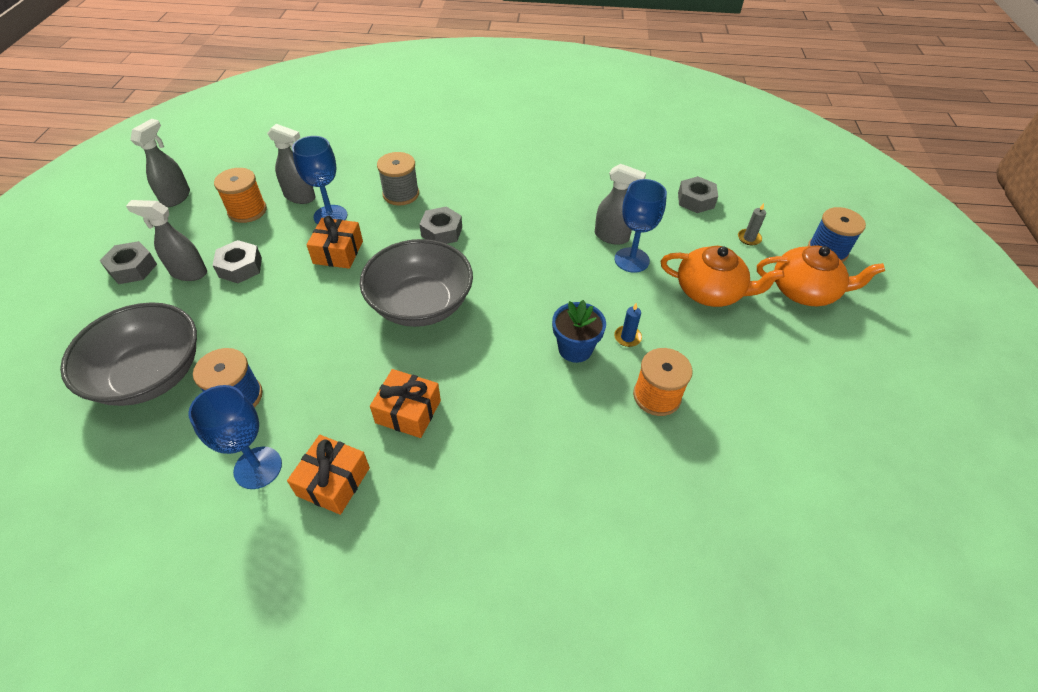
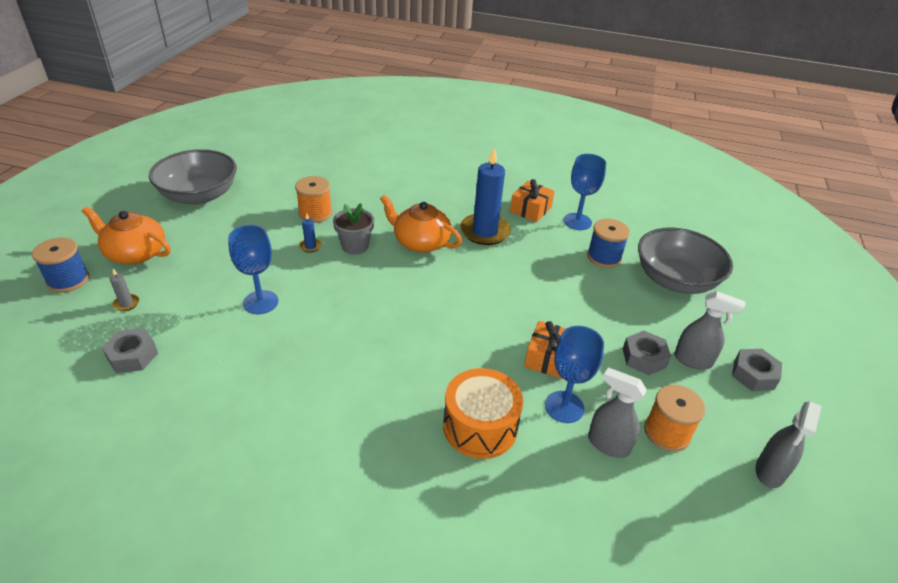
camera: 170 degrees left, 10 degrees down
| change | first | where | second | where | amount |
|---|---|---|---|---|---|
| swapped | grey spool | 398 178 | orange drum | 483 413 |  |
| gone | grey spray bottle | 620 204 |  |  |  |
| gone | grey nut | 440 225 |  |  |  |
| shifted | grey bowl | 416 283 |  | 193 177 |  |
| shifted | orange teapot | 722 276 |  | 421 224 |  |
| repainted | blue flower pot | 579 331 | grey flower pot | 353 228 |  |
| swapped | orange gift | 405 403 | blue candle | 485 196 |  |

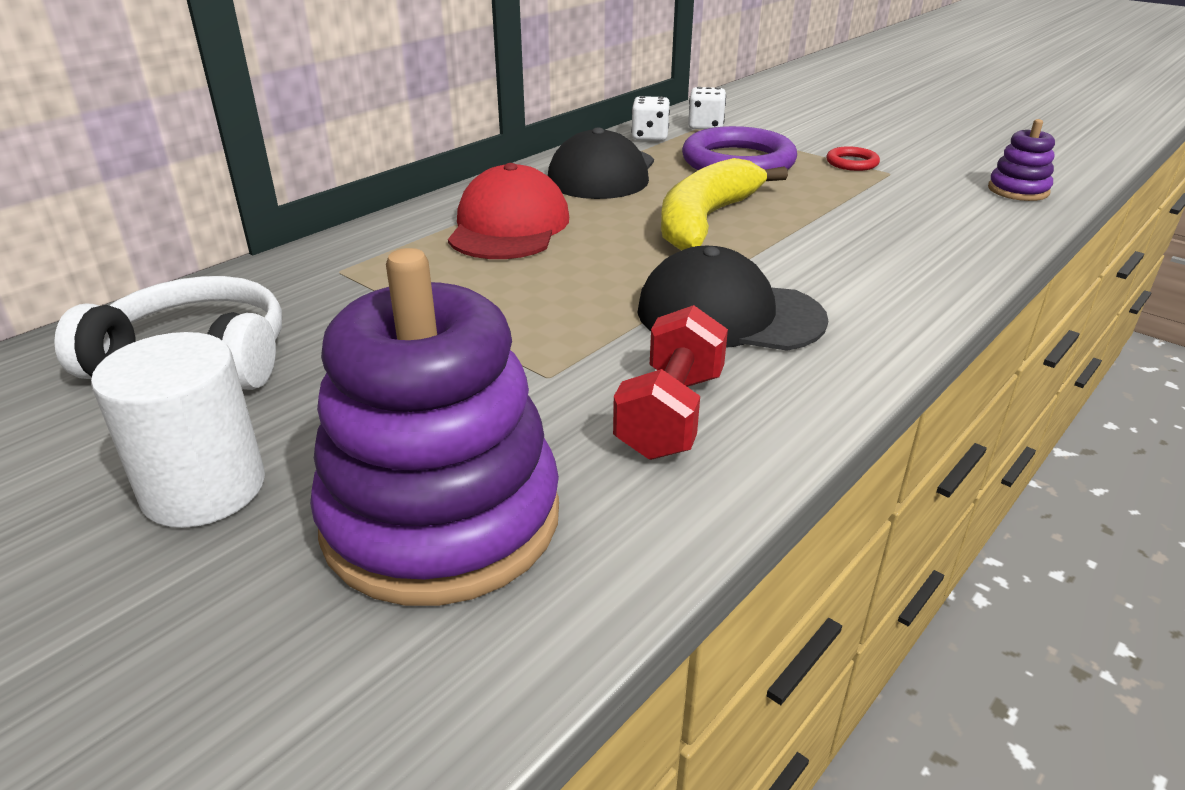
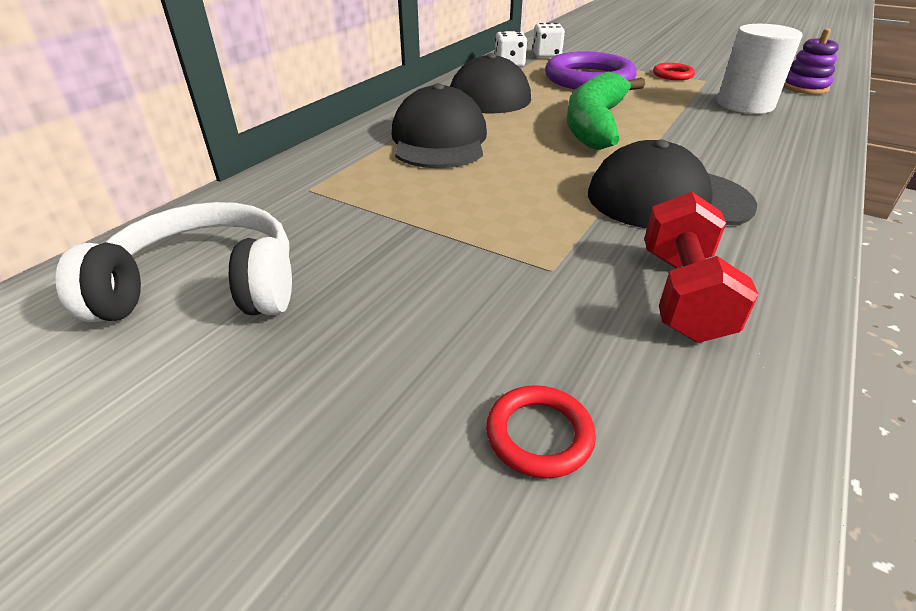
camera: 10 degrees left, 5 degrees up
| change | first | where | second | where | amount |
|---|---|---|---|---|---|
| repainted | yellow banana | 724 204 | green banana | 606 111 |  |
| repainted | red cap | 508 211 | black cap | 439 125 |  |
| swapped | purple stacking toy | 434 427 | red ring | 541 431 |  |
| shifted | white cylinder | 178 430 |  | 759 69 |  |

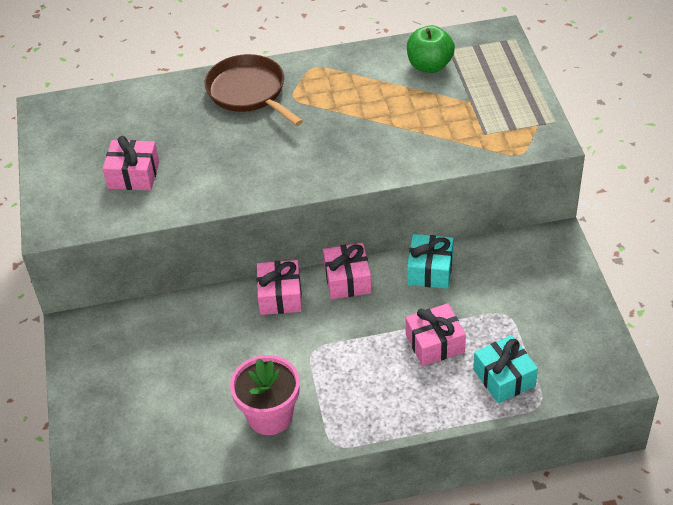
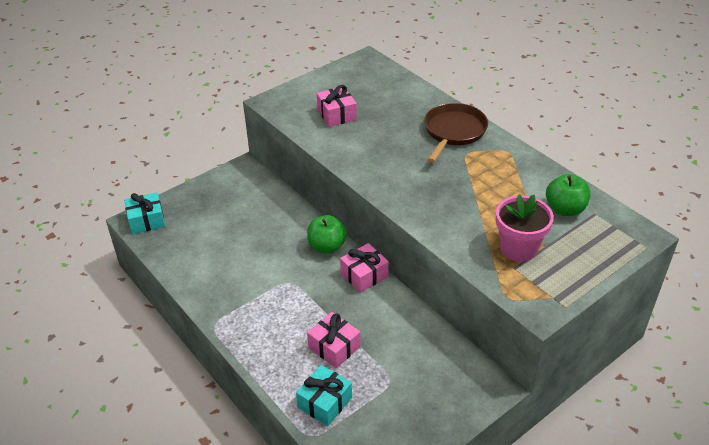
camera: 60 degrees right, 5 degrees down
| change | first | where | second | where | amount |
|---|---|---|---|---|---|
| shifted | turquoise gift | 430 261 |  | 144 213 |  |
| swapped | pink gift | 279 287 | green apple | 327 234 |  |
| shifted | pink flower pot | 265 395 |  | 525 228 |  |

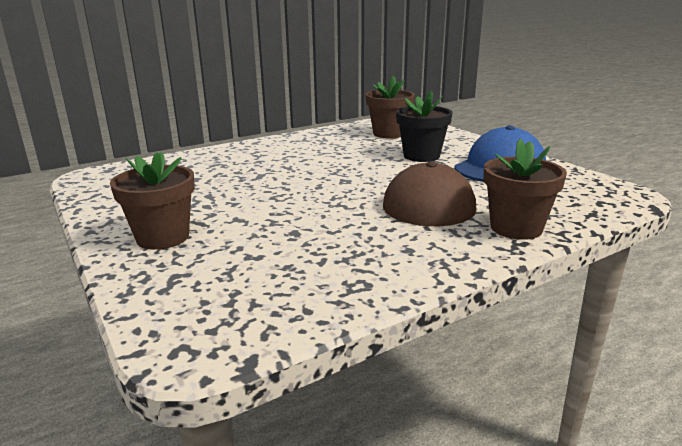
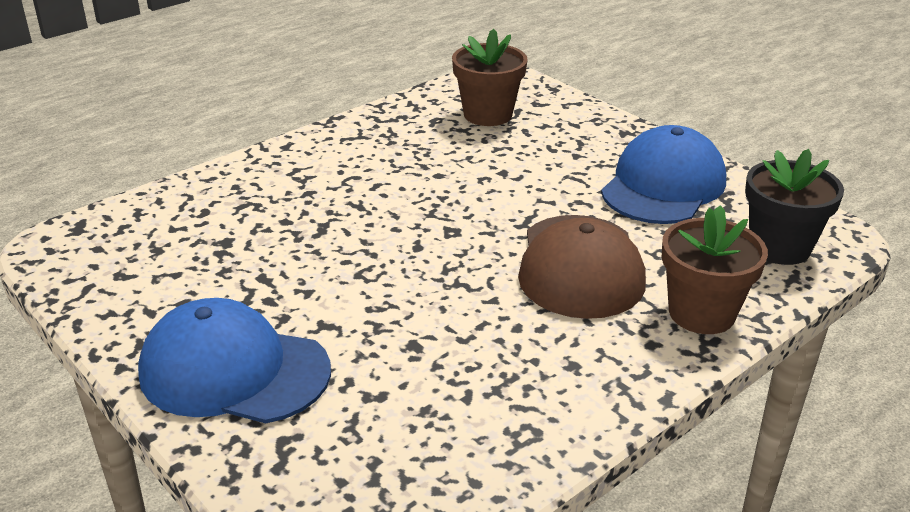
camera: 10 degrees left, 10 degrees up
| change | first | where | second | where | amount |
|---|---|---|---|---|---|
| shifted | black flower pot | 424 126 |  | 794 207 |  |
| swapped | brown flower pot | 152 201 | blue cap | 234 360 |  |

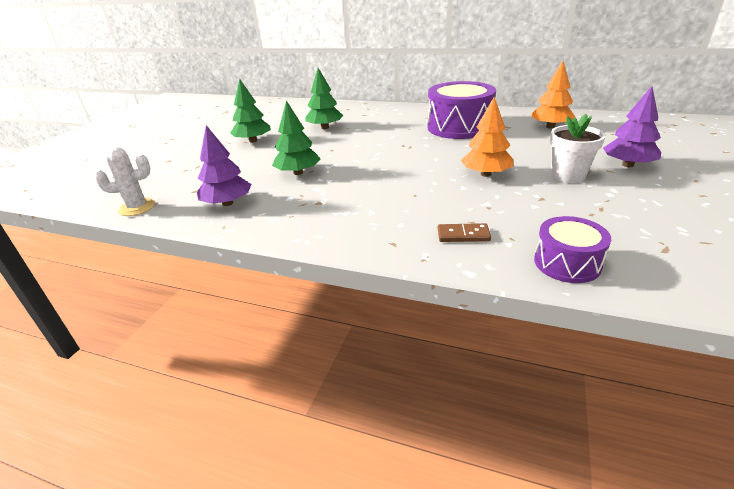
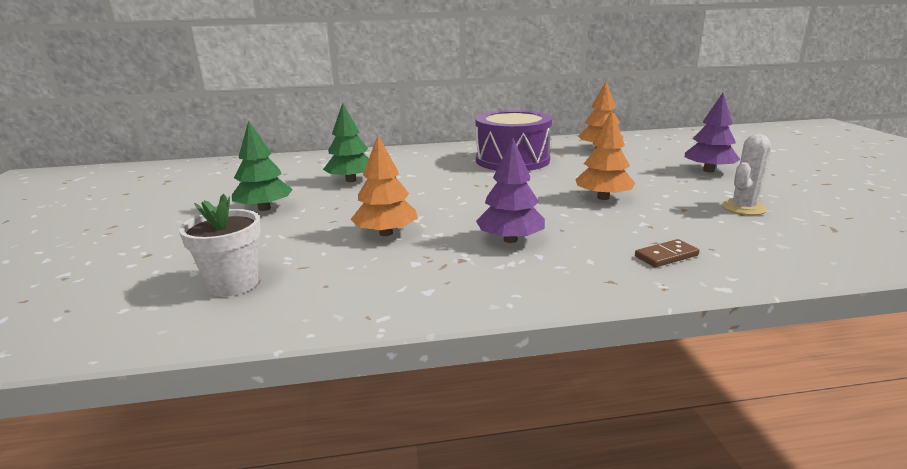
camera: 30 degrees left, 10 degrees down
| change | first | where | second | where | amount |
|---|---|---|---|---|---|
| repainted | green tree | 296 137 | orange tree | 384 185 |  |
| shifted | white flower pot | 578 148 |  | 220 245 |  |
| shifted | purple tree | 224 165 |  | 510 190 |  |
| shifted | white cactus | 124 181 |  | 747 174 |  |
| gone | purple drum | 572 249 |  |  |  |

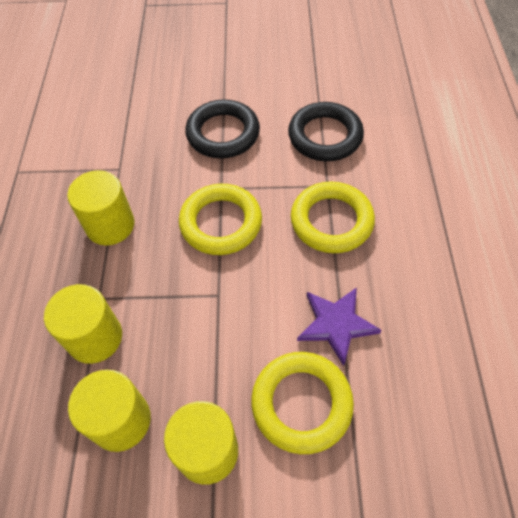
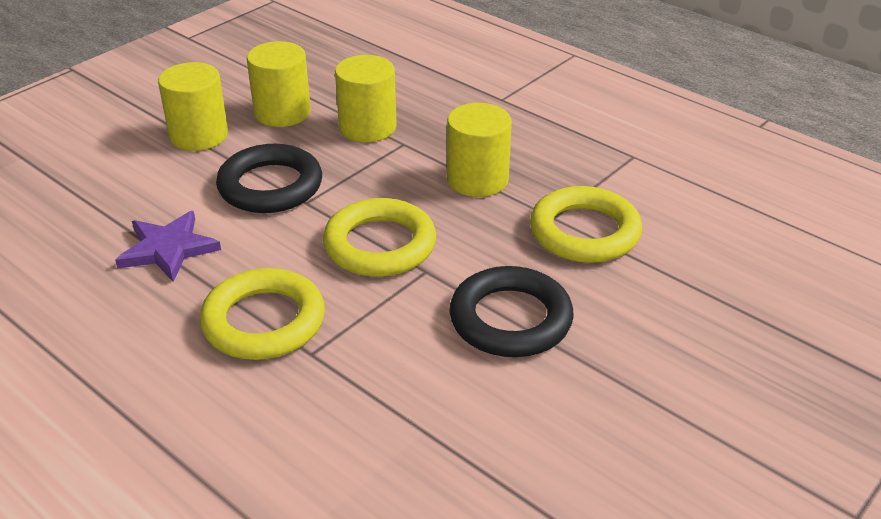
camera: 130 degrees right, 20 degrees down
| change | first | where | second | where | amount |
|---|---|---|---|---|---|
| shifted | black ring | 326 131 |  | 269 178 |  |
| shifted | yellow ring | 302 403 |  | 586 224 |  |

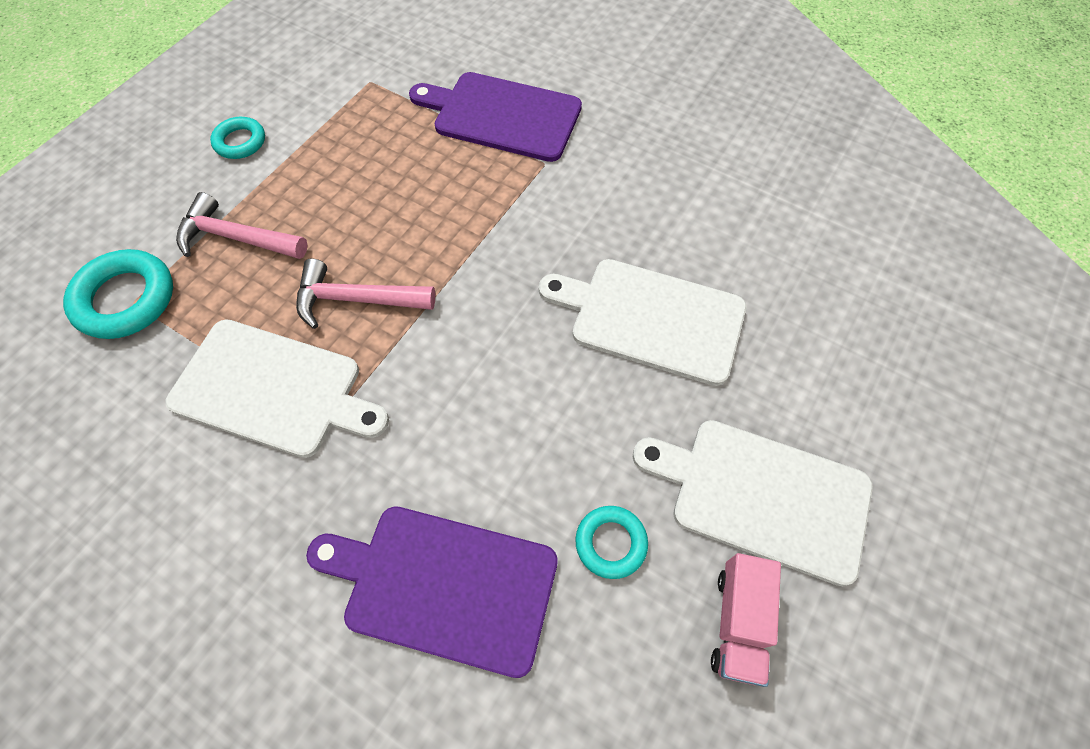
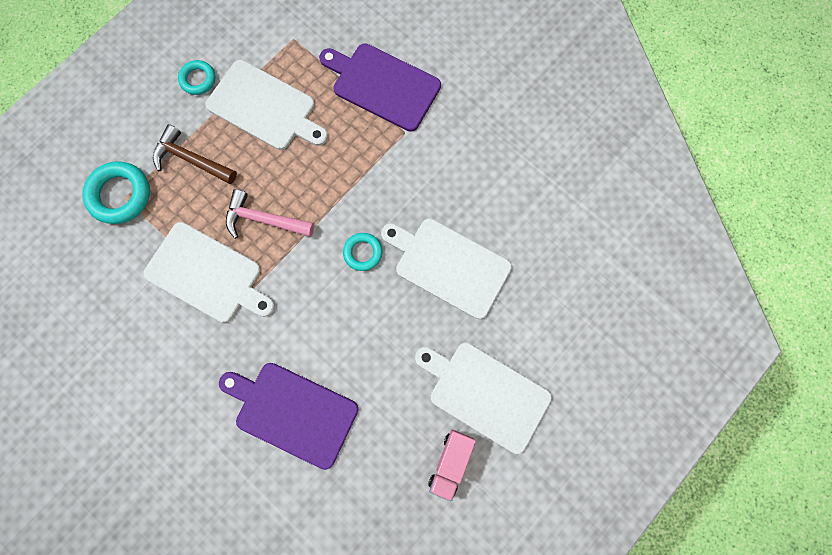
camera: 10 degrees right, 15 degrees up
| change | first | where | second | where | amount |
|---|---|---|---|---|---|
| repainted | pink hammer | 242 225 | brown hammer | 195 154 |  |
| shifted | turquoise ring | 611 542 |  | 363 252 |  |
| new |  |  | white cutting board | 266 105 |  |

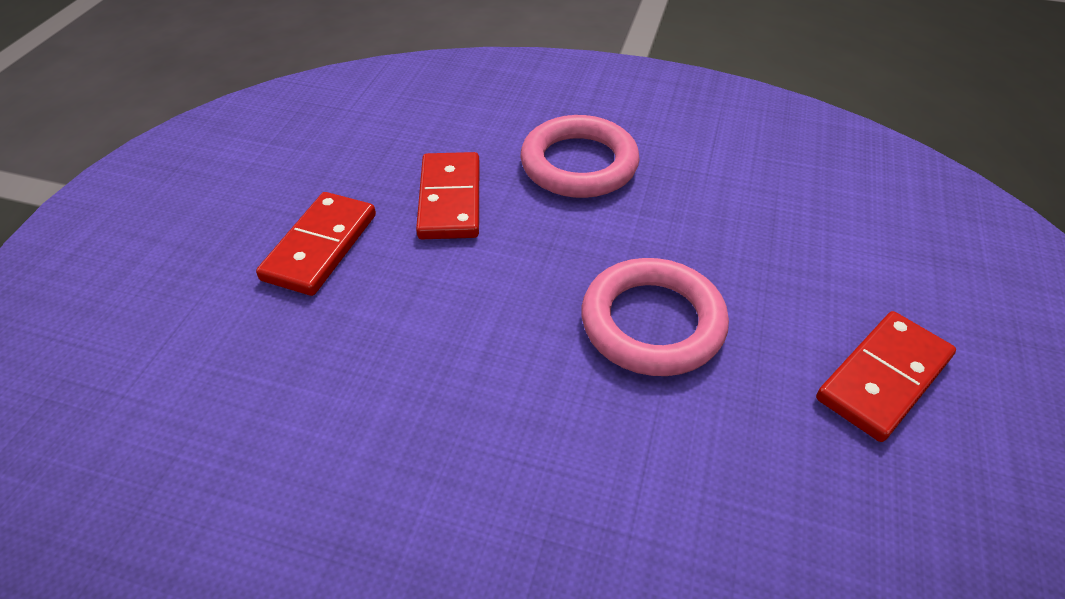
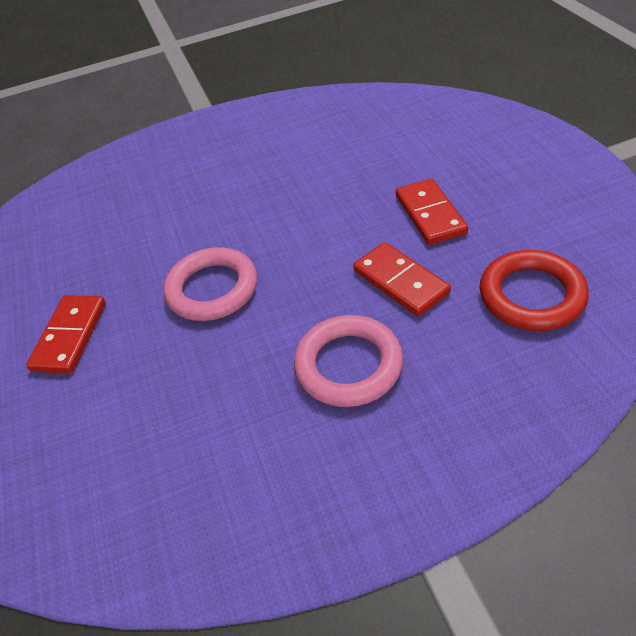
camera: 150 degrees right, 0 degrees up
| change | first | where | second | where | amount |
|---|---|---|---|---|---|
| new |  |  | red ring | 534 290 |  |

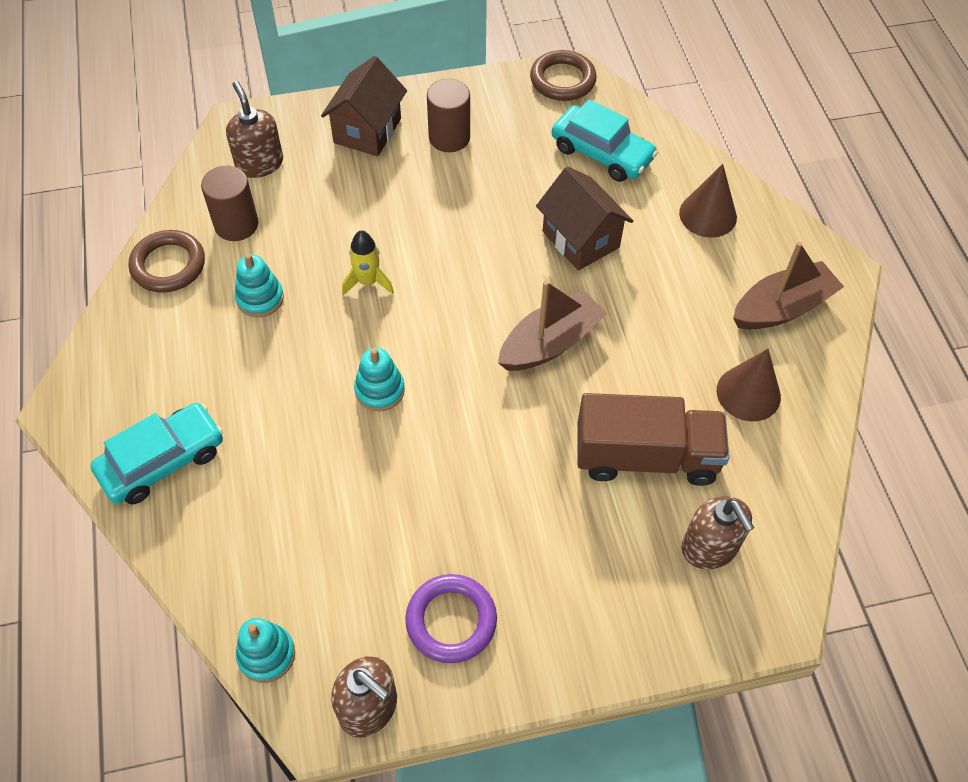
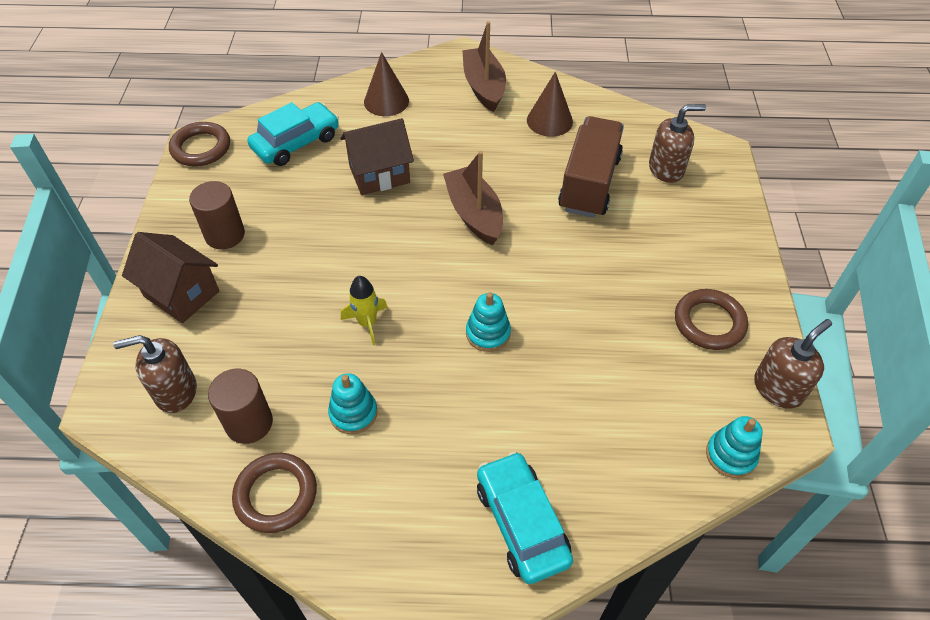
camera: 75 degrees left, 5 degrees down
| change | first | where | second | where | amount |
|---|---|---|---|---|---|
| repainted | purple ring | 451 618 | brown ring | 711 319 |  |

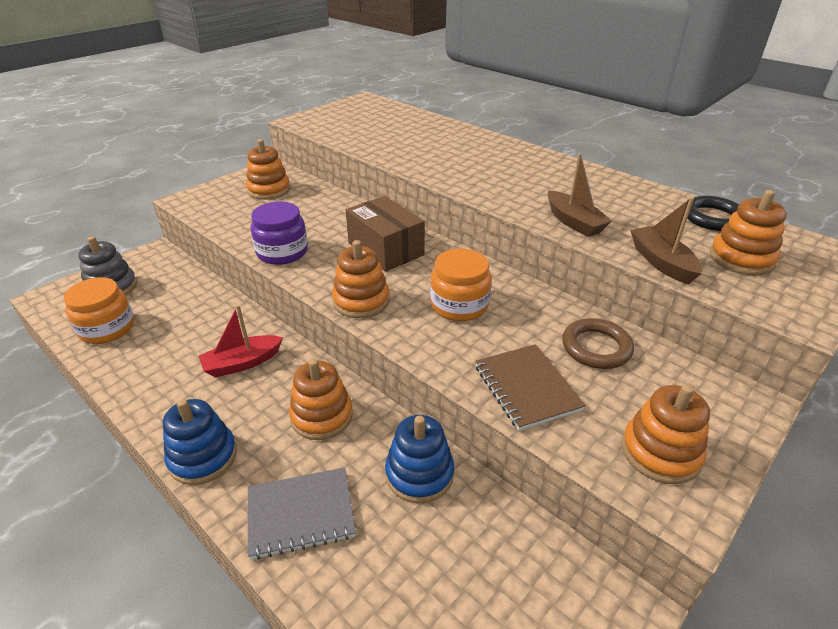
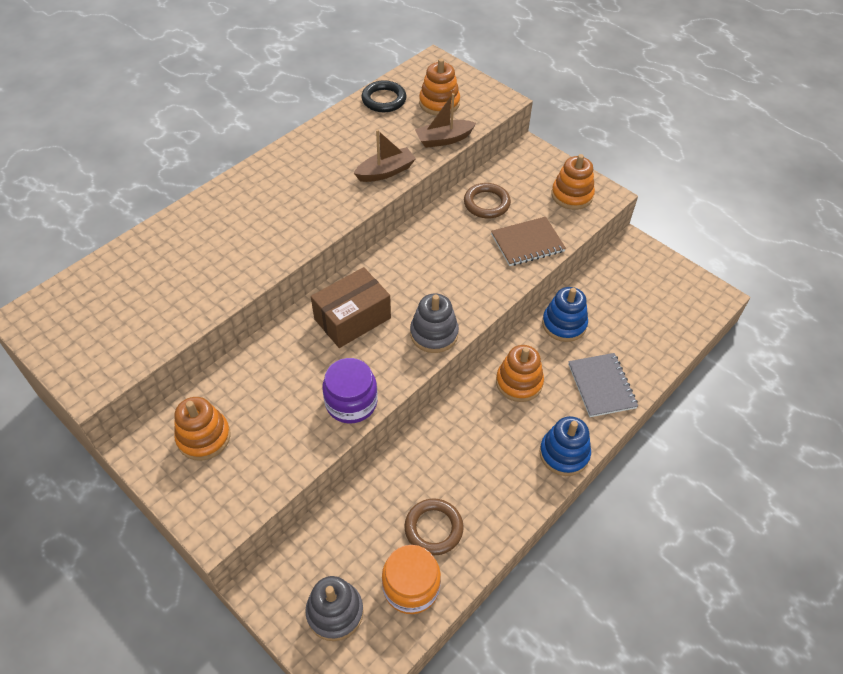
camera: 90 degrees left, 15 degrees up
| change | first | where | second | where | amount |
|---|---|---|---|---|---|
| repainted | orange stacking toy | 361 279 | grey stacking toy | 434 323 |  |
| gone | orange jar | 461 284 |  |  |  |
| gone | red boat | 241 341 |  |  |  |
| new |  |  | brown ring | 434 526 |  |

